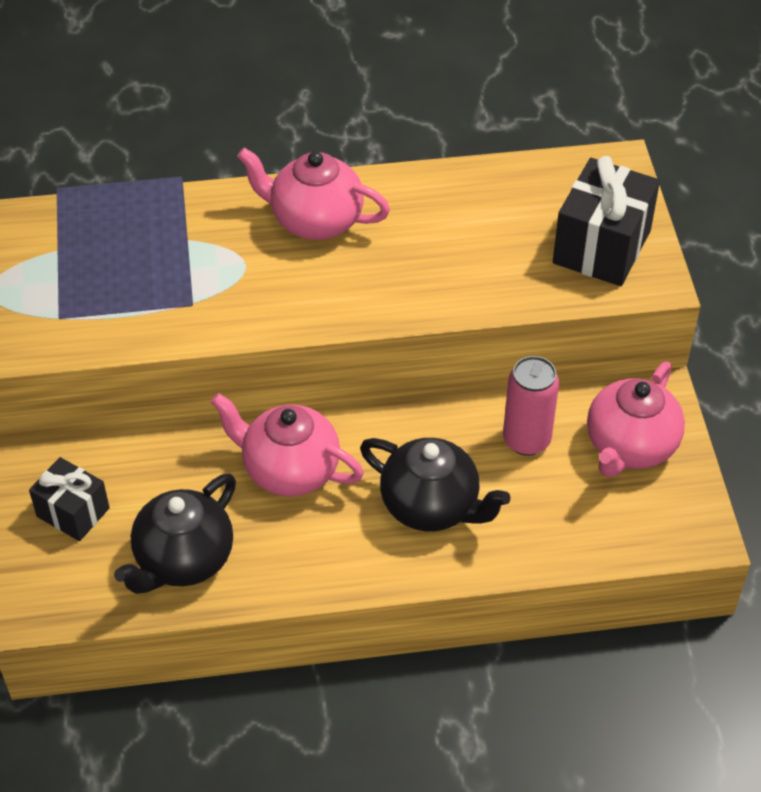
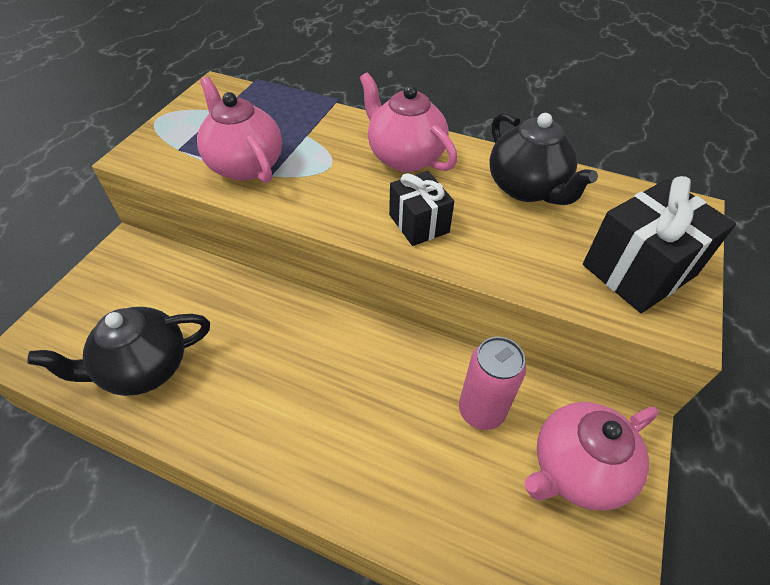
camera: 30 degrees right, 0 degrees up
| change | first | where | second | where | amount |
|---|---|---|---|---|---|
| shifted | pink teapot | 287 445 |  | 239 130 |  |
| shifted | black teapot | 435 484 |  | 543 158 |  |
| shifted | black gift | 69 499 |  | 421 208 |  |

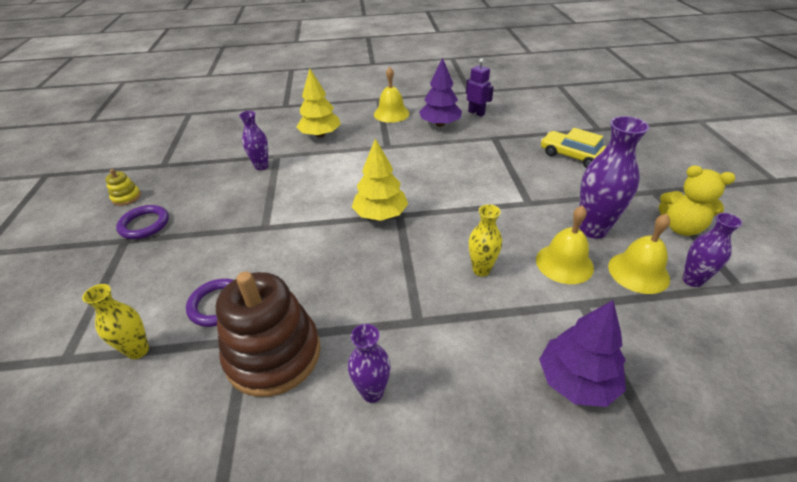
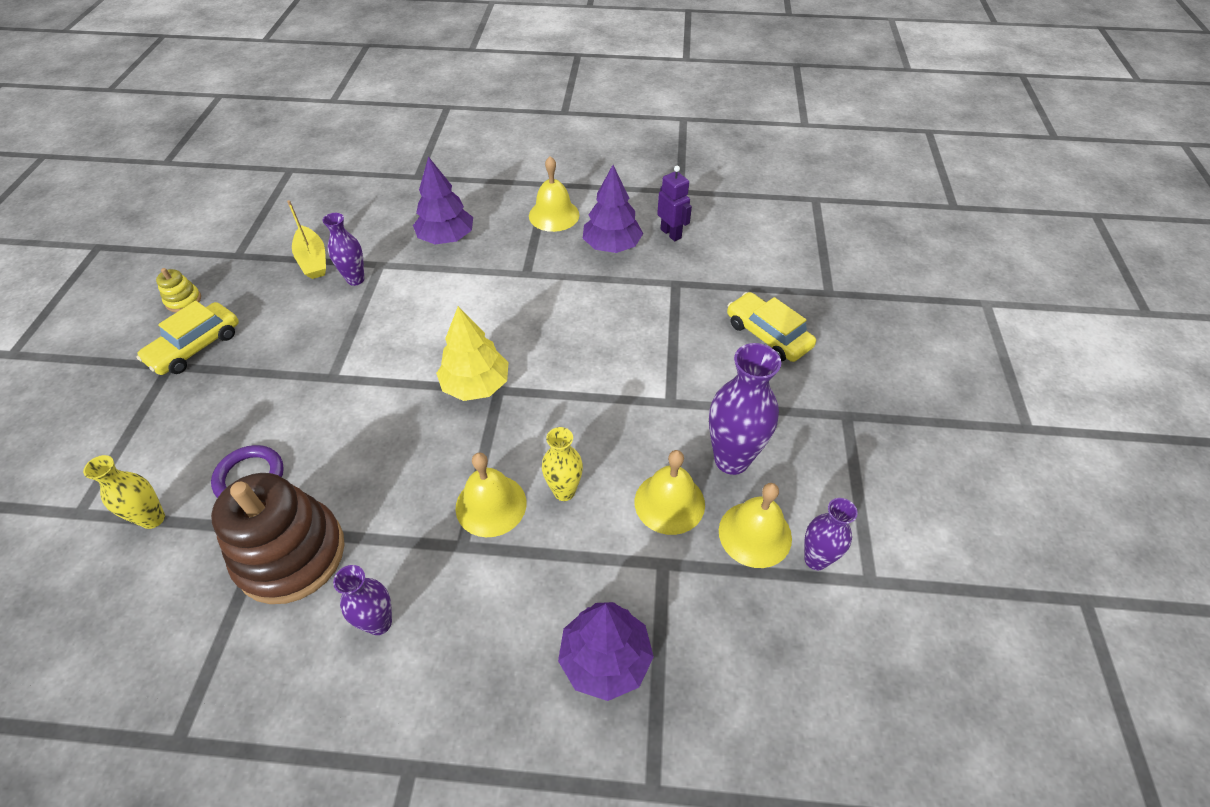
camera: 10 degrees right, 10 degrees up
| change | first | where | second | where | amount |
|---|---|---|---|---|---|
| repainted | yellow tree | 319 103 | purple tree | 443 200 |  |
| gone | yellow teddy bear | 697 200 |  |  |  |
| swapped | purple ring | 142 222 | yellow car | 187 338 |  |
| new |  |  | yellow boat | 306 239 |  |
| new |  |  | yellow bell | 491 495 |  |

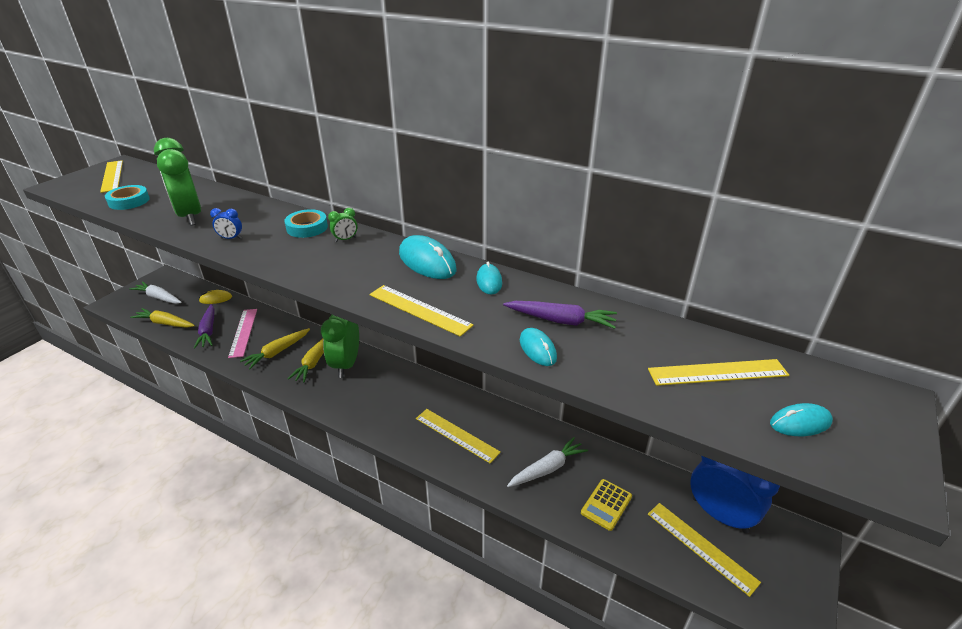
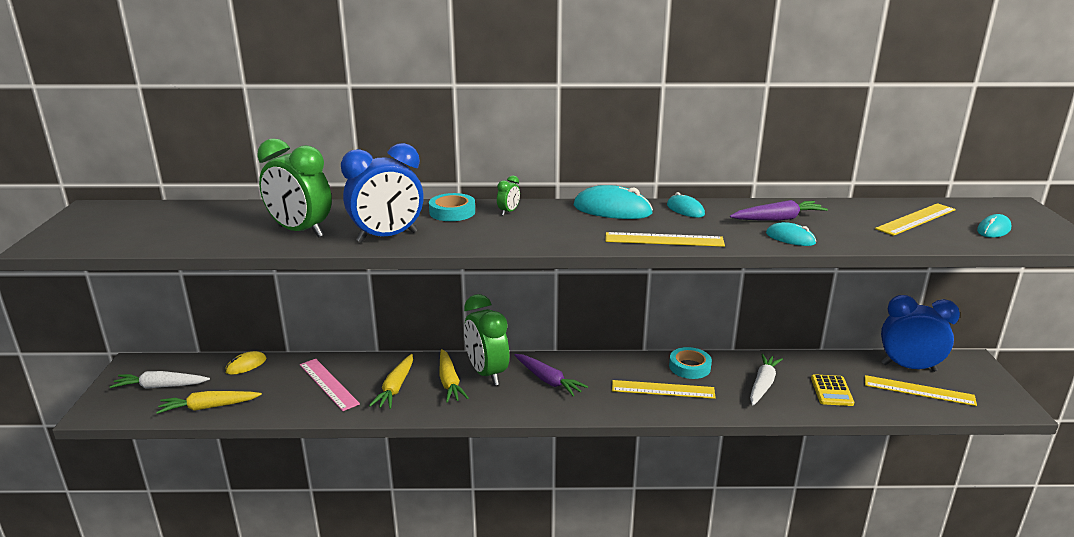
camera: 30 degrees left, 10 degrees down
| change | first | where | second | where | amount |
|---|---|---|---|---|---|
| gone | yellow ruler | 111 176 |  |  |  |
| shifted | turquoise tape | 127 197 |  | 690 363 |  |
| scaled | blue clock | 226 223 |  | 382 193 | x2.43 |
| shifted | purple carrot | 204 326 |  | 551 375 |  |

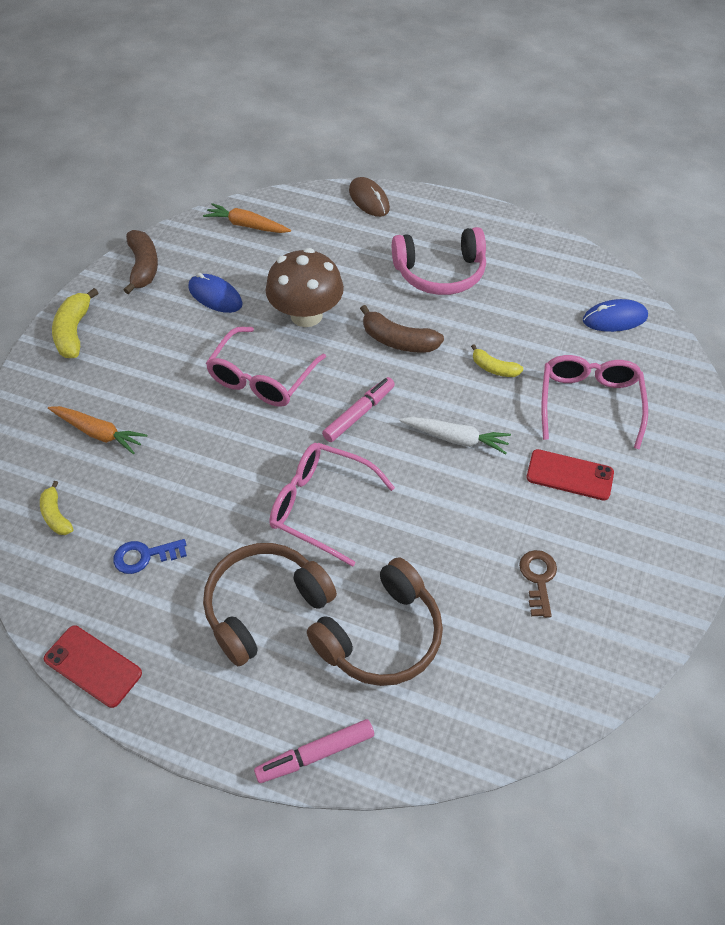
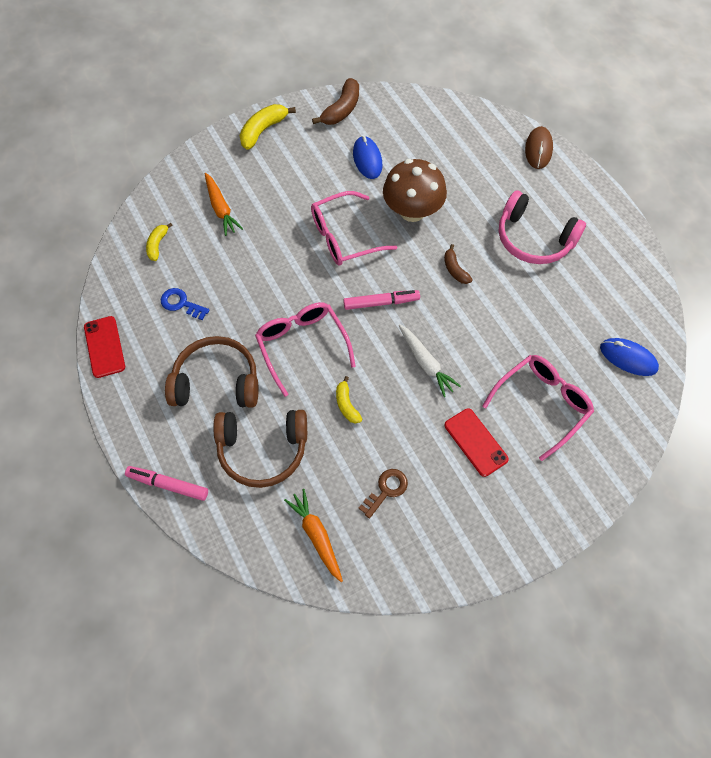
camera: 40 degrees right, 10 degrees up
| change | first | where | second | where | amount |
|---|---|---|---|---|---|
| shifted | orange carrot | 247 218 |  | 313 535 |  |
| scaled | brown banana | 402 329 |  | 458 264 | x0.61 |
| shifted | yellow banana | 497 360 |  | 349 400 |  |

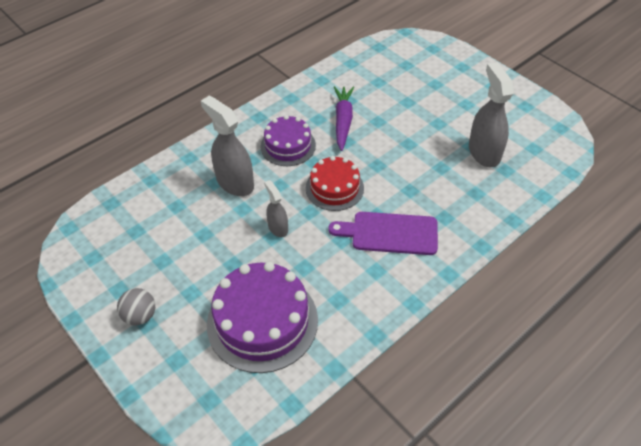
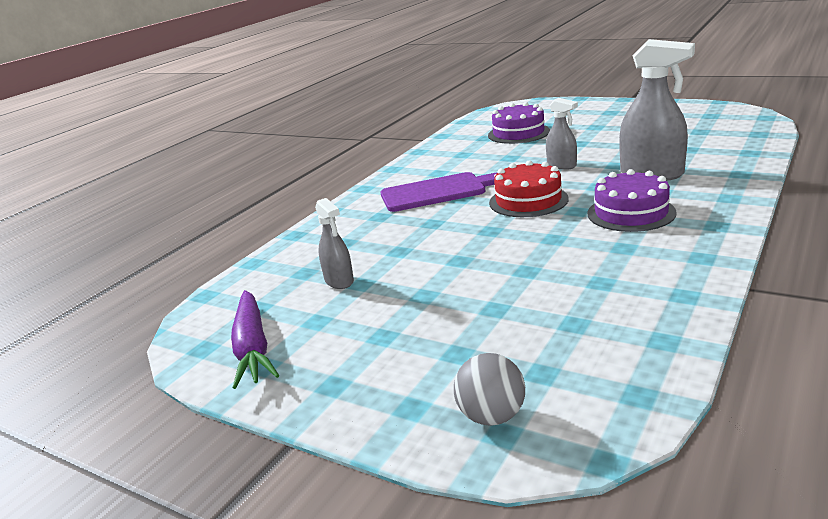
camera: 165 degrees right, 25 degrees down
| change | first | where | second | where | amount |
|---|---|---|---|---|---|
| scaled | grey spray bottle | 491 114 |  | 334 243 | x0.56 |
| shifted | purple carrot | 344 118 |  | 255 339 |  |
| scaled | purple cake | 262 317 |  | 519 123 | x0.61 |
| shifted | grey ball | 136 307 |  | 489 389 |  |

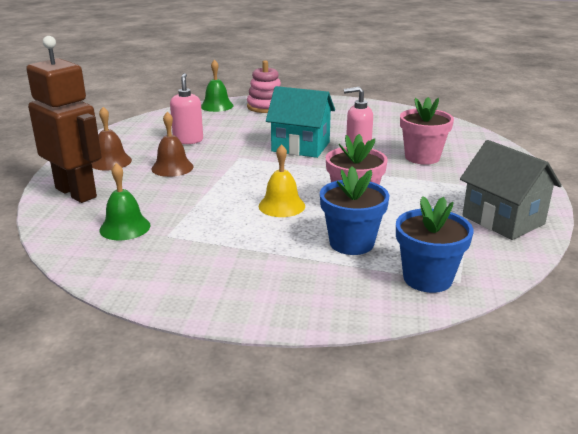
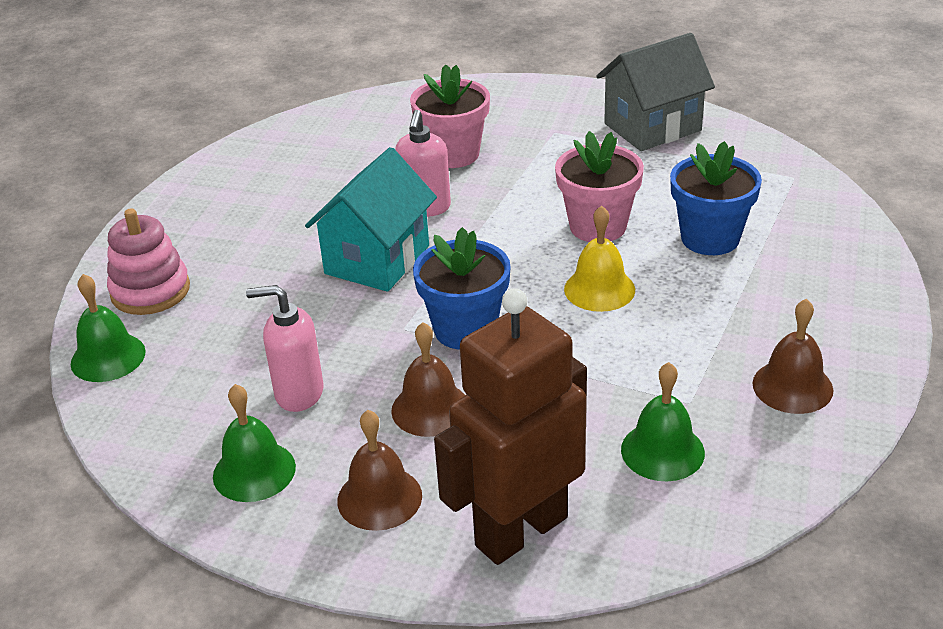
camera: 80 degrees left, 10 degrees up
| change | first | where | second | where | amount |
|---|---|---|---|---|---|
| shifted | blue flower pot | 434 244 |  | 462 288 |  |
| new |  |  | brown bell | 792 356 |  |
| new |  |  | green bell | 254 443 |  |

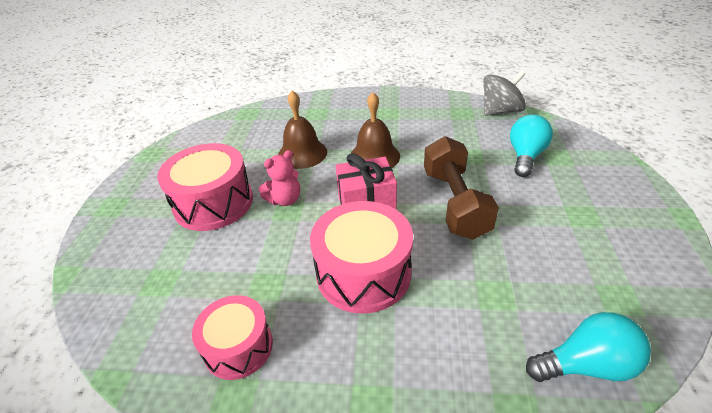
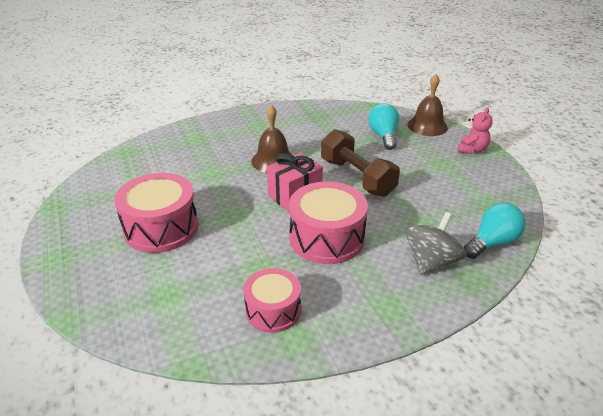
camera: 30 degrees left, 5 degrees down
| change | first | where | second | where | amount |
|---|---|---|---|---|---|
| shifted | grey spinning top | 504 93 |  | 436 243 |  |
| shifted | brown bell | 302 129 |  | 427 105 |  |
| shifted | pink teddy bear | 279 178 |  | 475 130 |  |

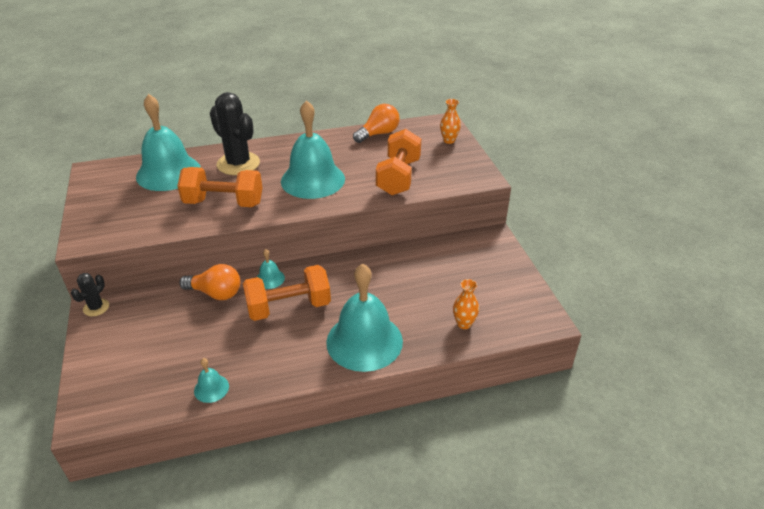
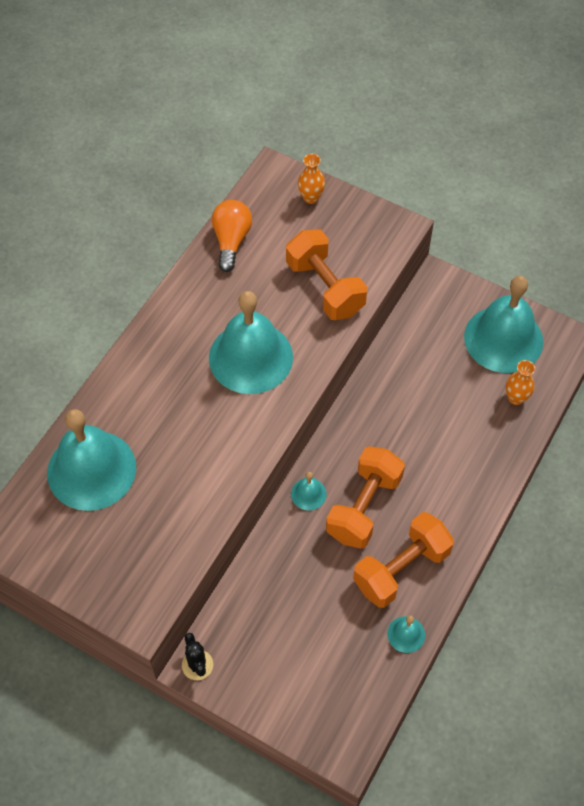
camera: 45 degrees left, 20 degrees up
| change | first | where | second | where | amount |
|---|---|---|---|---|---|
| gone | black cactus | 235 133 |  |  |  |
| shifted | orange dumbbell | 219 187 |  | 403 560 |  |
| gone | orange light bulb | 209 282 |  |  |  |
| shifted | turquoise bell | 364 318 |  | 503 324 |  |

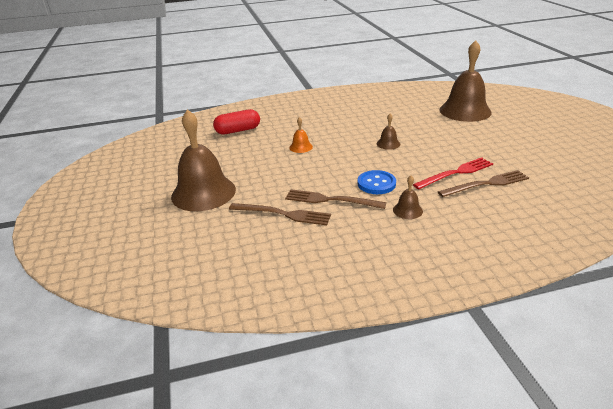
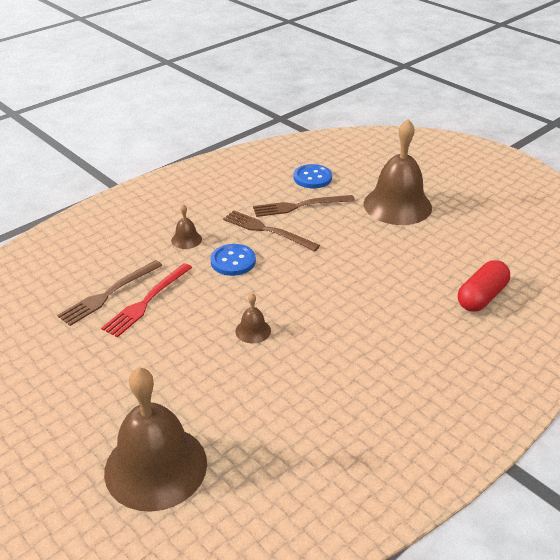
camera: 150 degrees right, 5 degrees up
| change | first | where | second | where | amount |
|---|---|---|---|---|---|
| gone | orange bell | 301 135 |  |  |  |
| rotated | brown fork | 335 199 |  | 271 230 | 135 degrees counterclockwise |
| new |  |  | blue button | 313 176 |  |

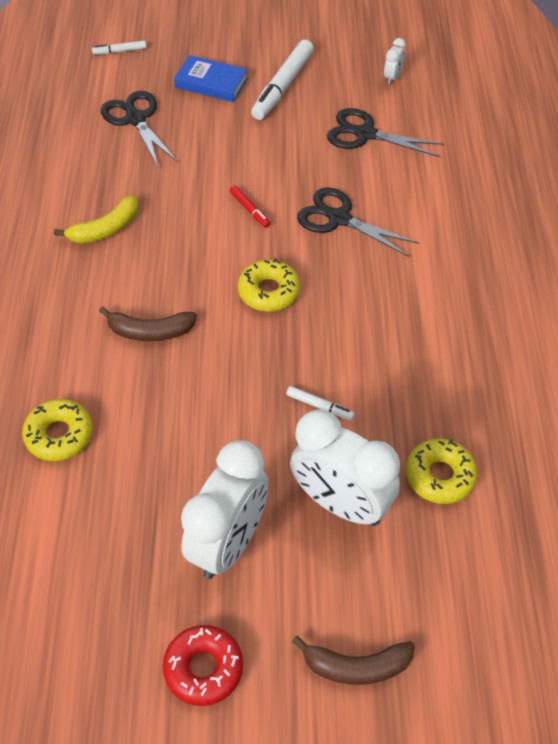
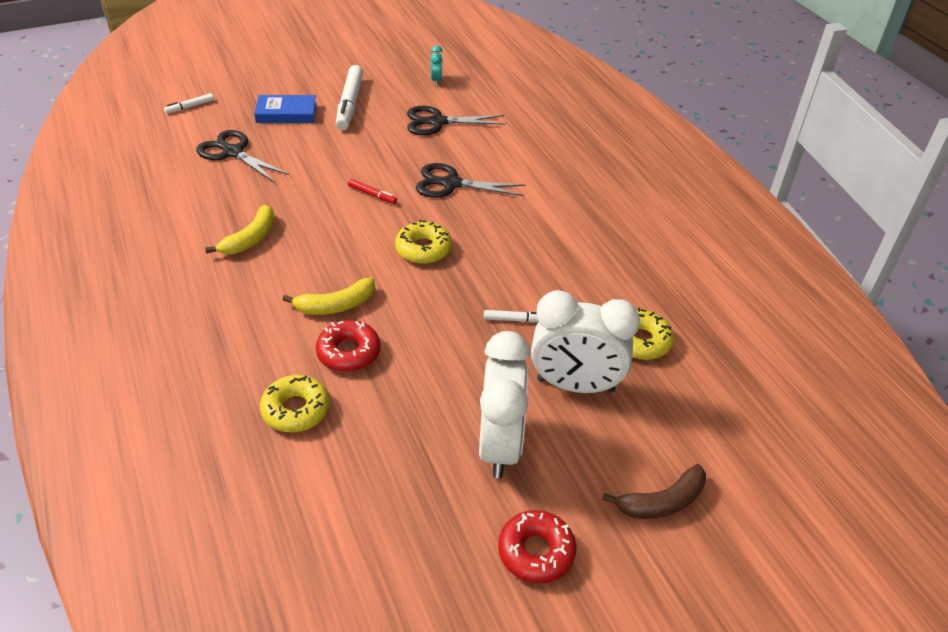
camera: 25 degrees left, 10 degrees down
| change | first | where | second | where | amount |
|---|---|---|---|---|---|
| repainted | white clock | 395 61 | turquoise clock | 437 65 |  |
| repainted | brown banana | 148 324 | yellow banana | 328 296 |  |
| new |  |  | red donut | 348 346 |  |

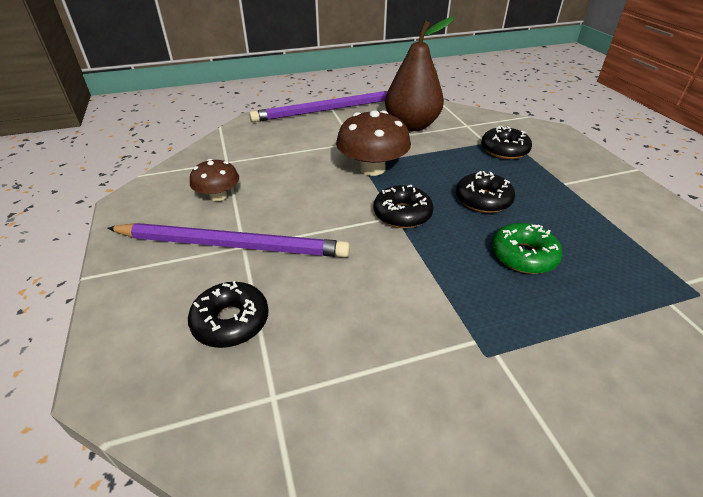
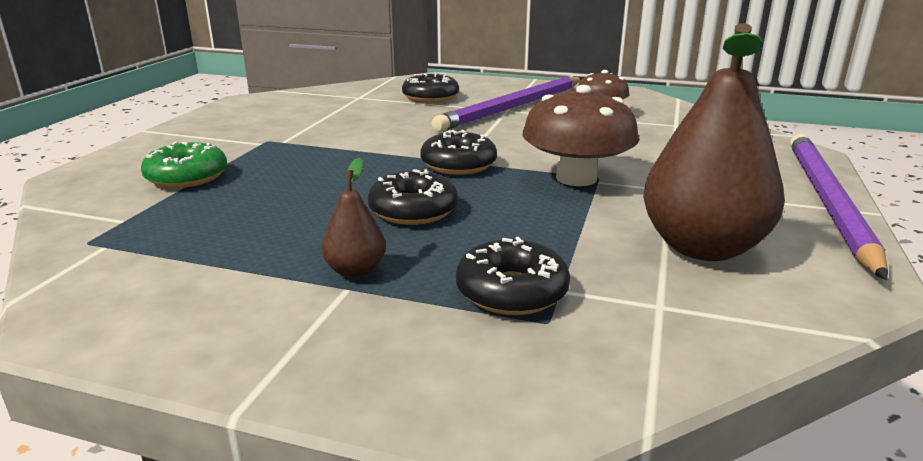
camera: 125 degrees right, 15 degrees down
| change | first | where | second | where | amount |
|---|---|---|---|---|---|
| shifted | green donut | 527 248 |  | 184 164 |  |
| new |  |  | brown pear | 354 218 |  |

